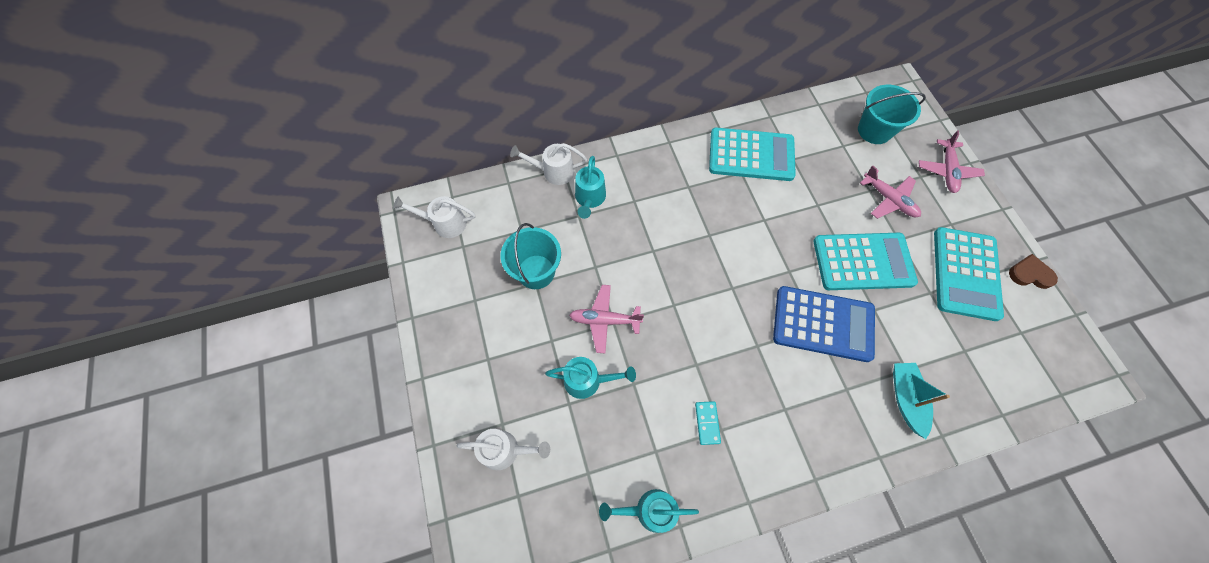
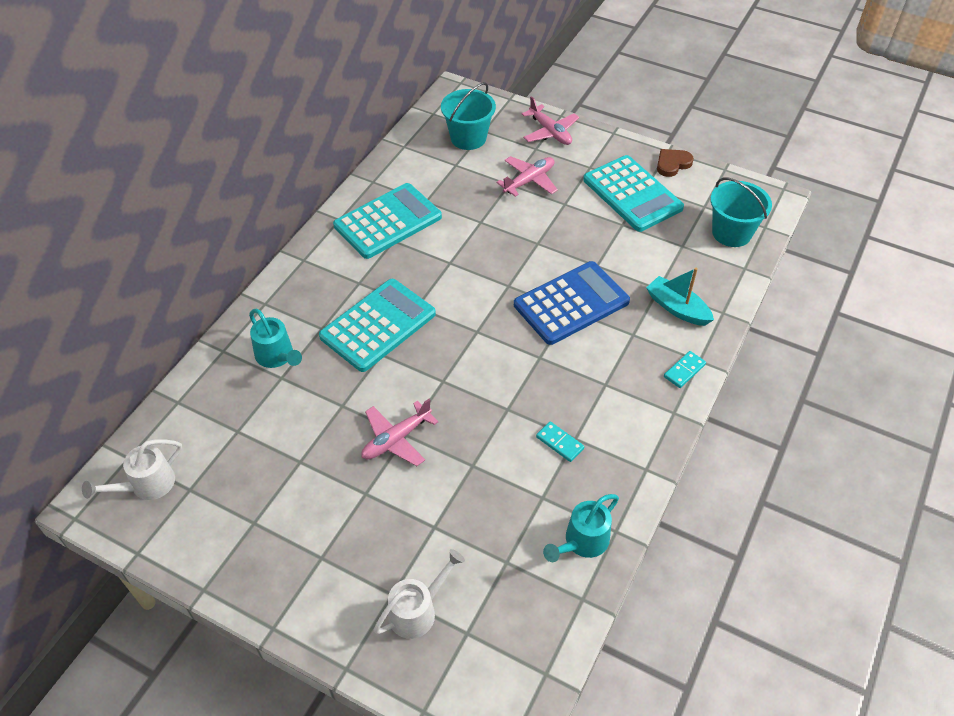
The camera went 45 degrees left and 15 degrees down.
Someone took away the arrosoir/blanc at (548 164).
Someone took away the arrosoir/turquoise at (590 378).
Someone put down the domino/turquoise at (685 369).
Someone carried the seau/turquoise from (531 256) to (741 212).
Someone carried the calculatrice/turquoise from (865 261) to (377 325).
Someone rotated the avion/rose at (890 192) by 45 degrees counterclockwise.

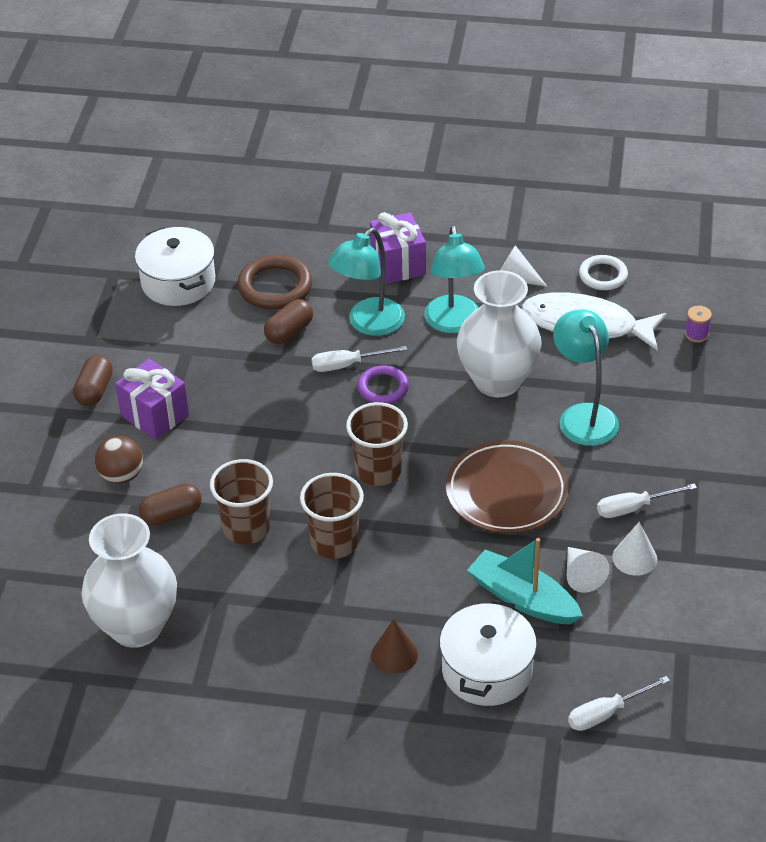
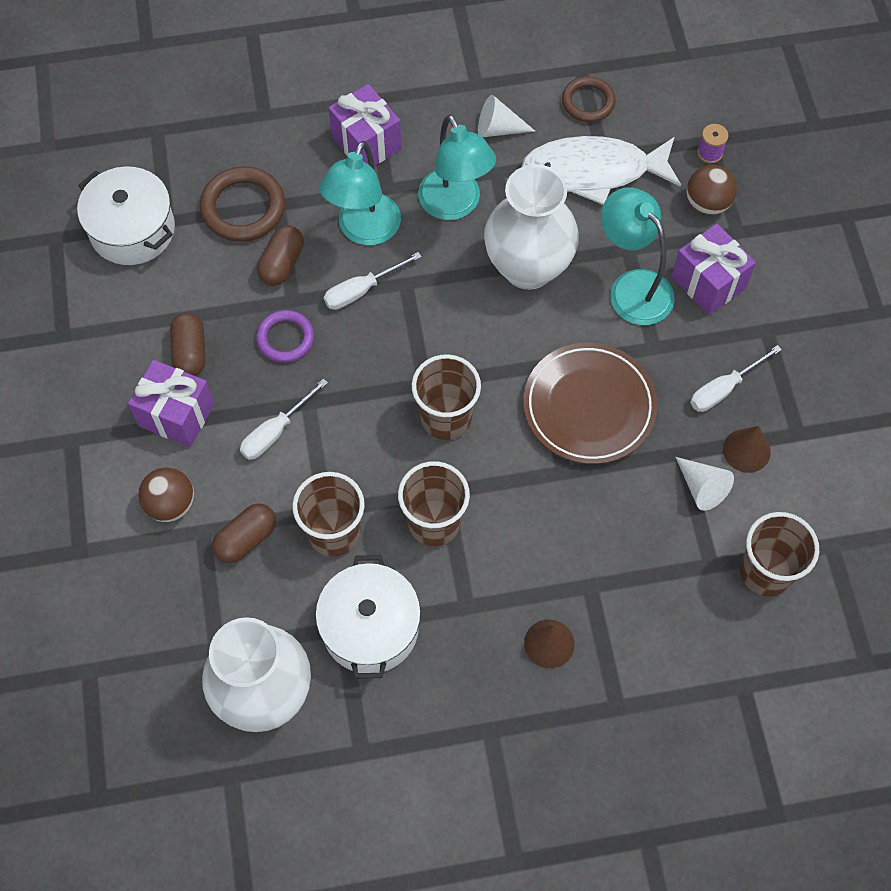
The camera went 20 degrees left and 20 degrees up.
Someone took away the bateau/turquoise at (525 581).
Someone put down the cadeau/violet at (714 269).
Someone put down the balle/marron at (711 190).
Someone put down the gobelet/marron at (779 554).
Someone carried the gélule/marron from (93 380) to (187 344).
Someone carried the anneau/violet from (383 385) to (285 336).
Someone carried the marmite/blanc from (488 652) to (368 617).
Someone carried the tournevis/blanc from (619 703) to (284 419).
Someone repainted the anneau/blanc at (603 272), which became the anneau/marron at (589 99).
Someone repainted the cône/blanc at (634 549), which became the cône/marron at (747 449).

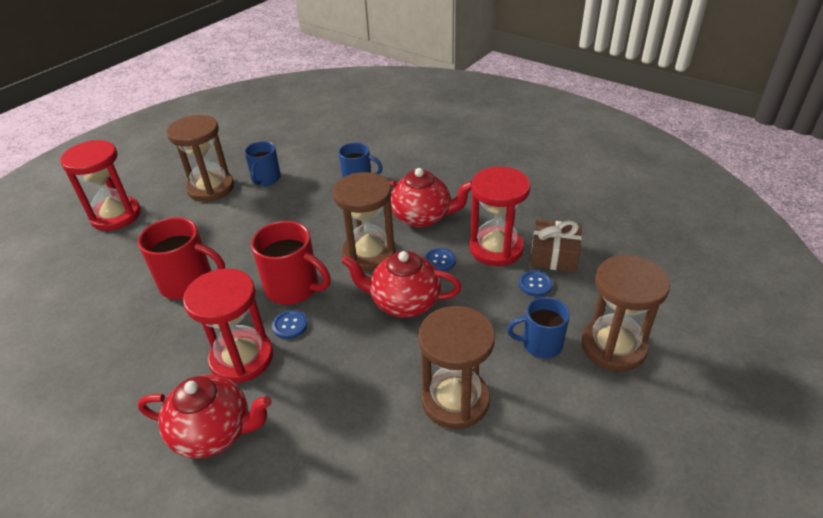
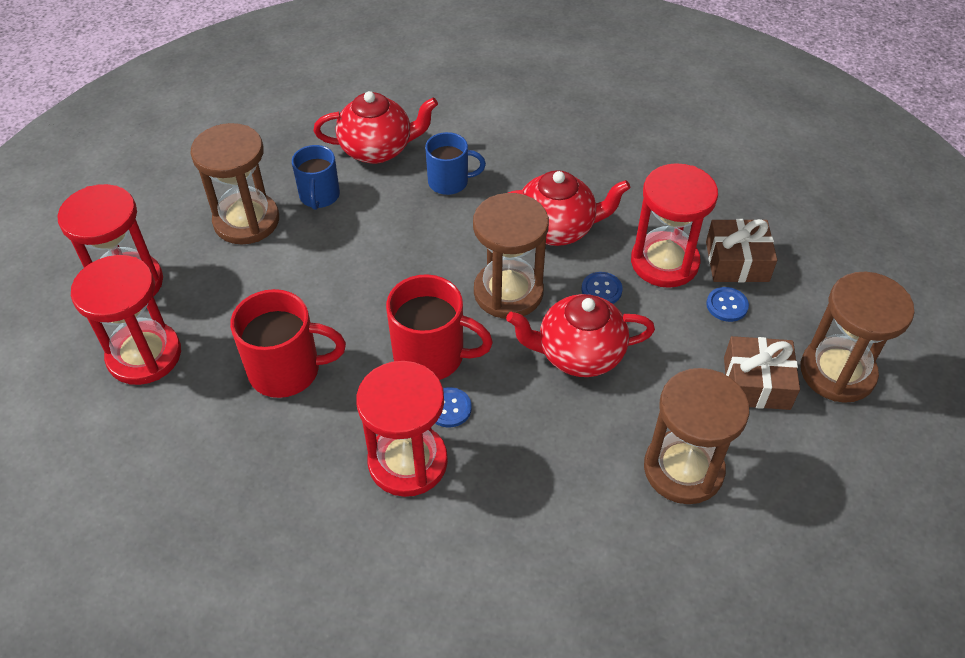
The camera went 15 degrees left and 10 degrees up.
Someone put down the sablier/rouge at (126 320).
Someone carried the théière/rouge from (205 416) to (375 127).
Someone swapped the tasse/bleu at (538 327) for the cadeau/marron at (762 373).

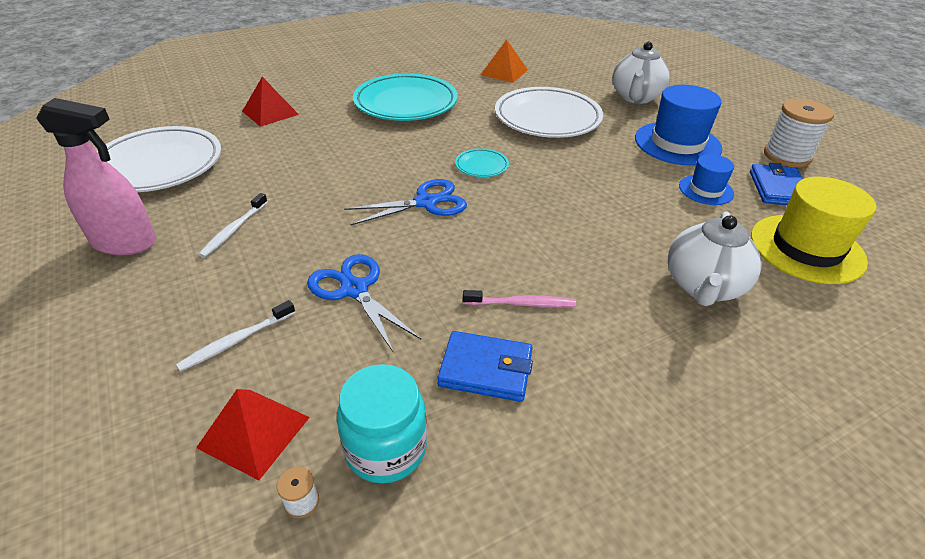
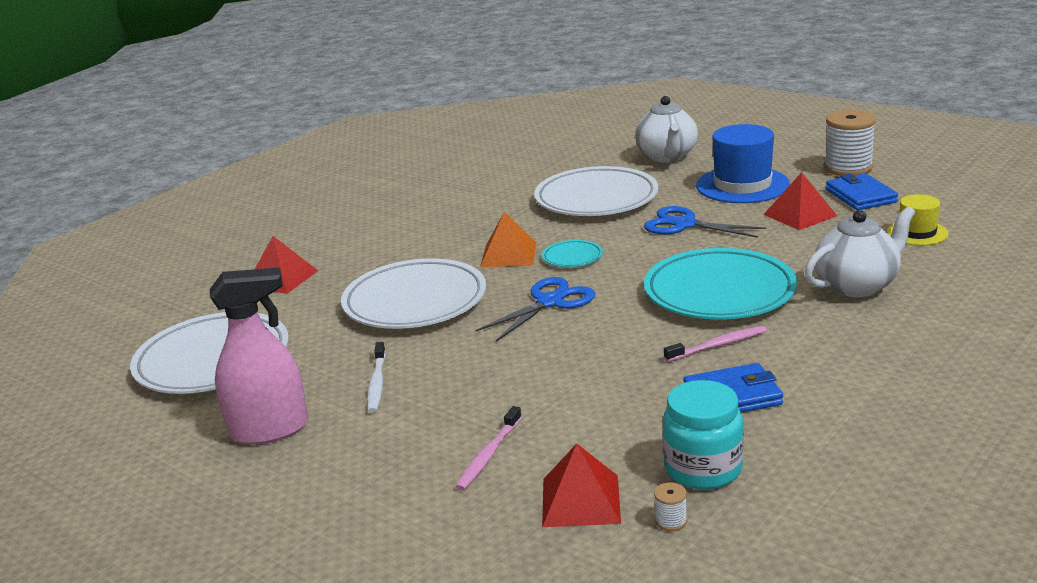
The camera went 20 degrees left and 15 degrees down.
Someone put down the assiette/blanc at (413 293).
Someone carried the ciseaux/bleu from (364 303) to (705 222).
Someone carried the assiette/turquoise from (405 97) to (720 284).
Someone carried the pyramide/orange from (504 61) to (508 240).
Someone swapped the chapeau/bleu at (706 179) for the pyramide/rouge at (800 201).
Someone repainted the brosse à dents/blanc at (235 336), which became the brosse à dents/rose at (488 448).
Someone rotated the théière/blanc at (715 259) by 120 degrees counterclockwise.
Someone scaled the chapeau/jaune at (813 230) by 0.56.

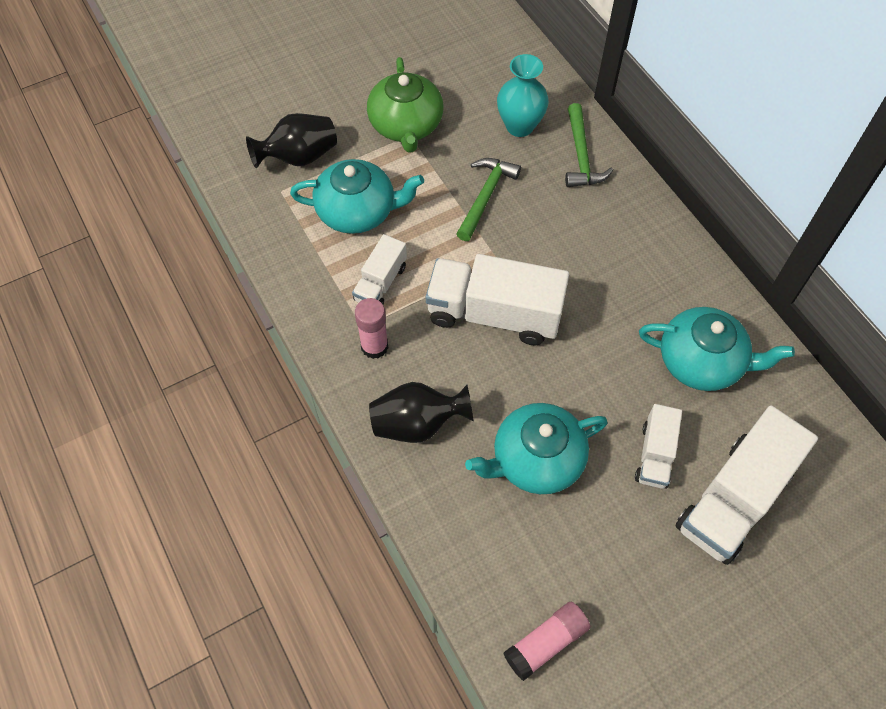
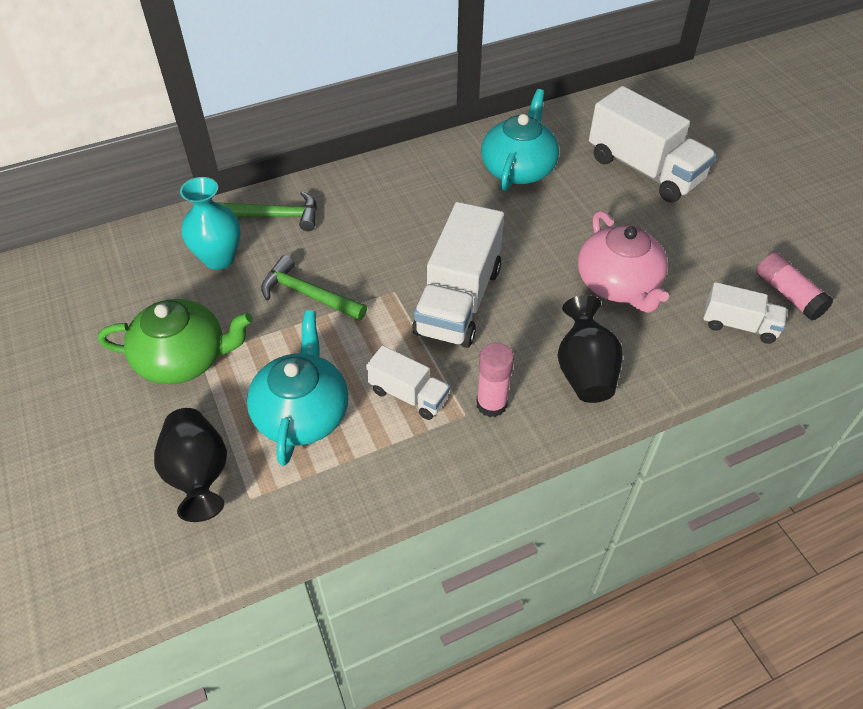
The camera went 85 degrees left and 10 degrees down.
Someone carried the camion/blanc from (658 446) to (745 313).
Someone repainted the théière/turquoise at (536 448), which became the théière/rose at (623 262).

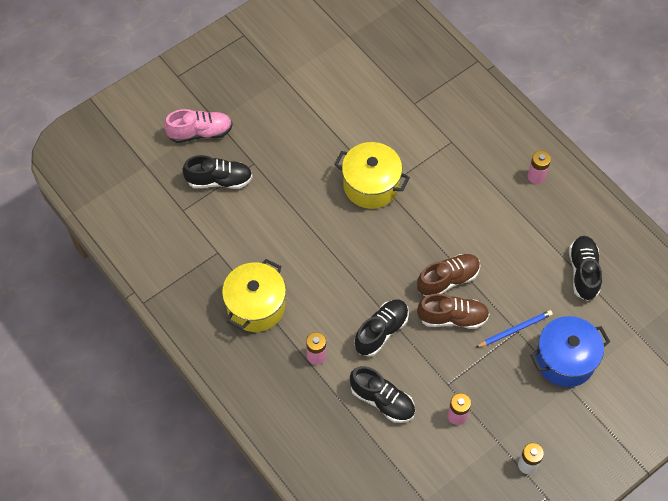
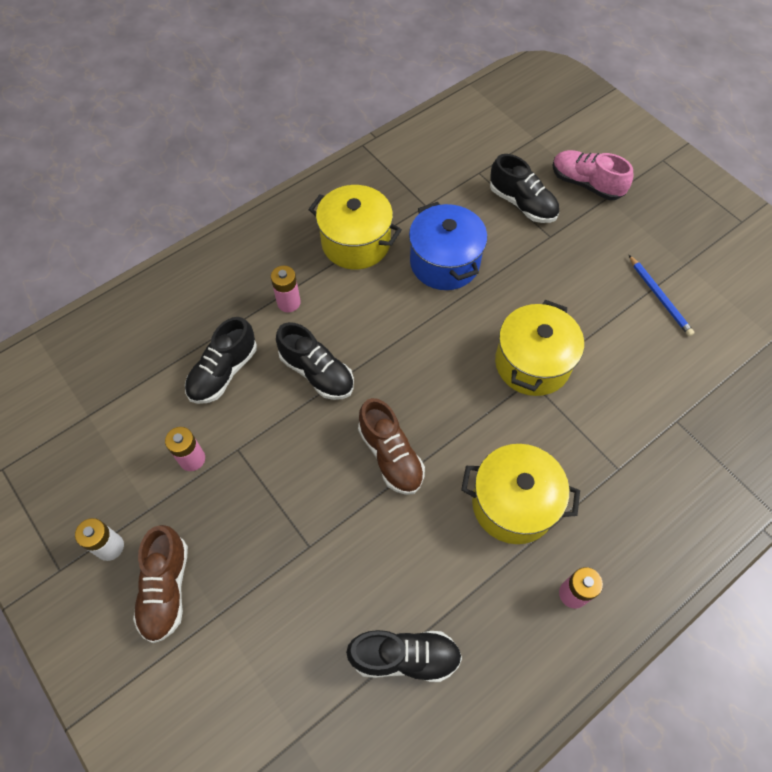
The camera went 90 degrees right and 0 degrees up.
Someone put down the marmite/jaune at (520 494).
Someone carried the chaussure/marron from (453 311) to (160 584).
Someone carried the crayon/bleu from (514 329) to (662 295).
Someone carried the marmite/bleu from (570 351) to (448 246).
Someone rotated the chaussure/rose at (198 126) by 135 degrees clockwise.
Someone rotated the chaussure/noir at (217 172) by 45 degrees counterclockwise.

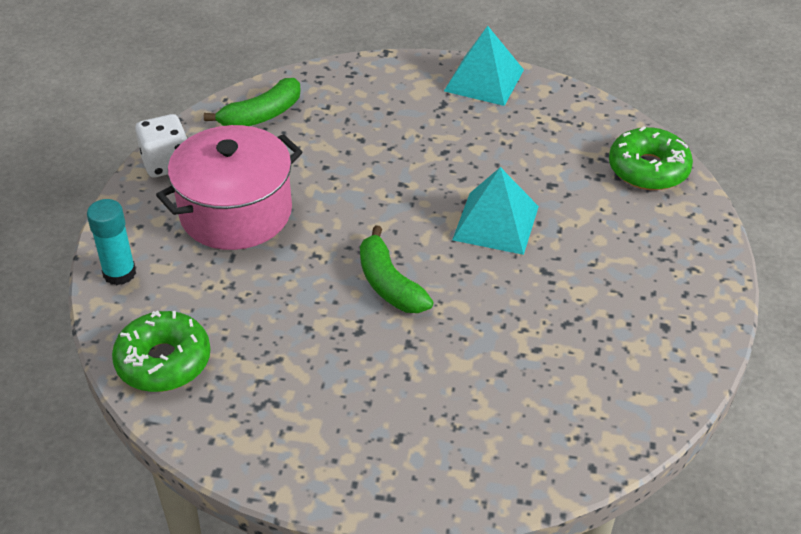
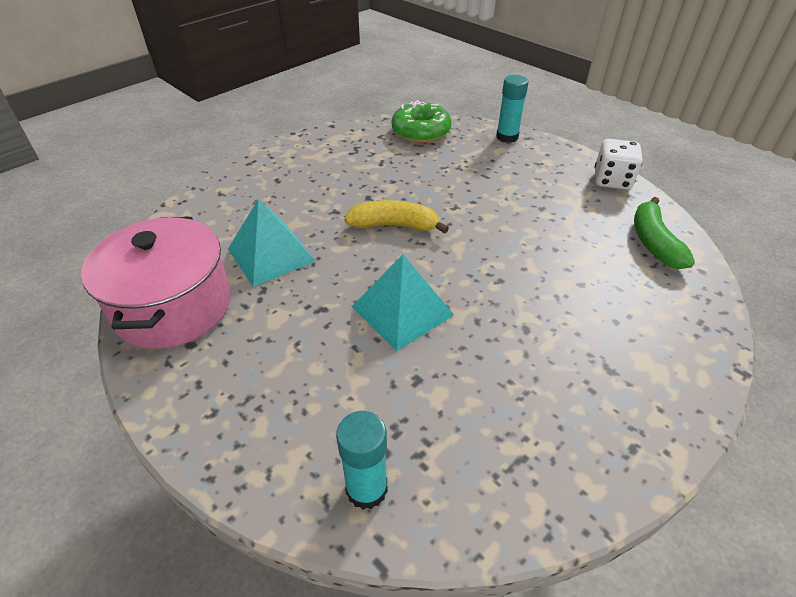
The camera went 125 degrees right and 0 degrees up.
Someone carried the marmite/rose from (229 187) to (156 283).
Someone carried the pyramide/turquoise from (484 66) to (271 243).
Someone swapped the beignet/vert at (651 158) for the bâton de colle/turquoise at (362 460).
Someone repainted the banane/vert at (396 269), which became the banane/jaune at (396 217).

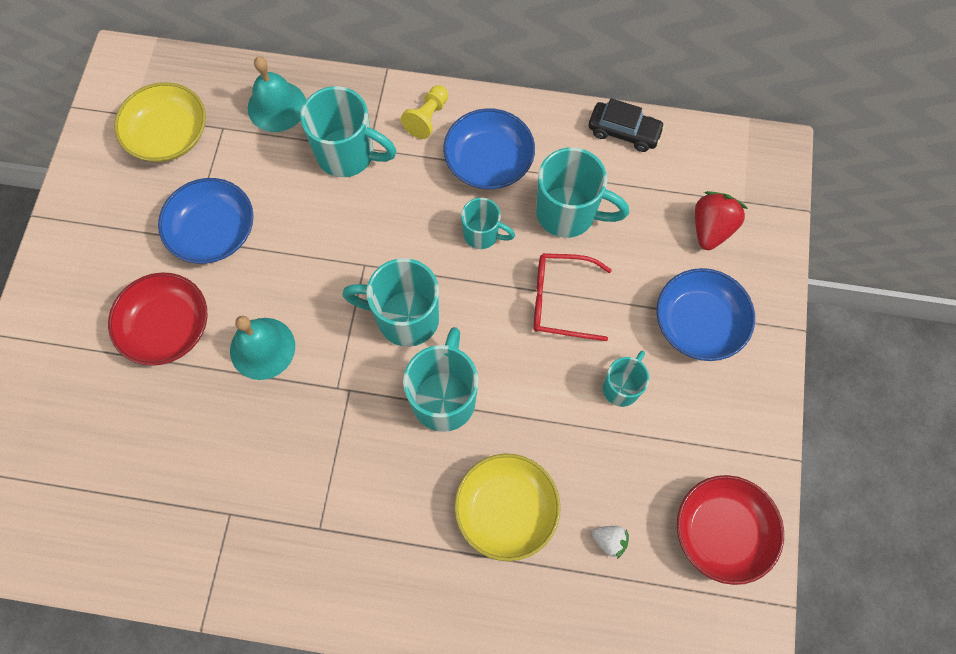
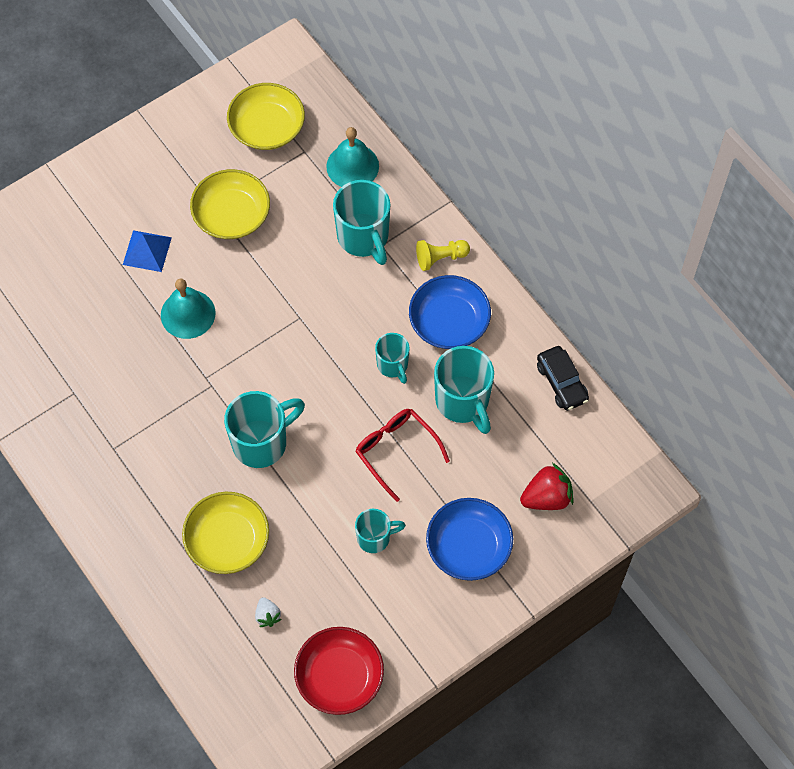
The camera went 45 degrees right and 5 degrees down.
Someone took away the tasse/turquoise at (391 302).
Someone swapped the bol/rouge at (158 319) for the pyramide/bleu at (147 251).
Someone repainted the bol/bleu at (206 221), which became the bol/jaune at (230 204).

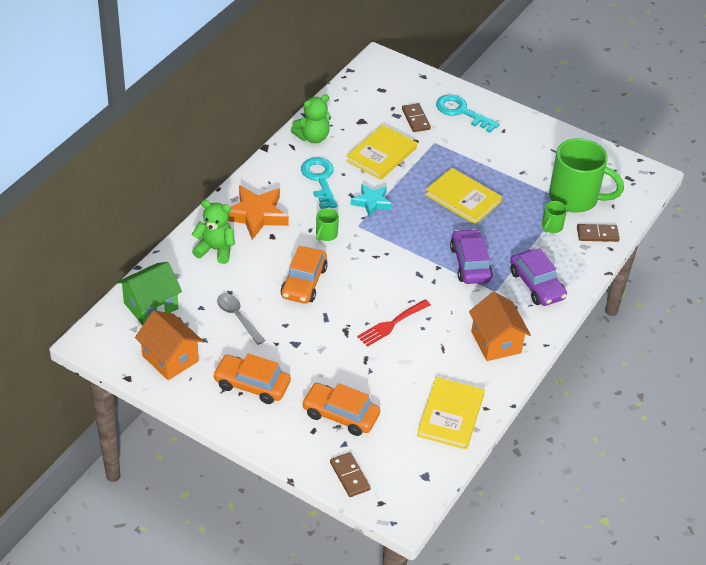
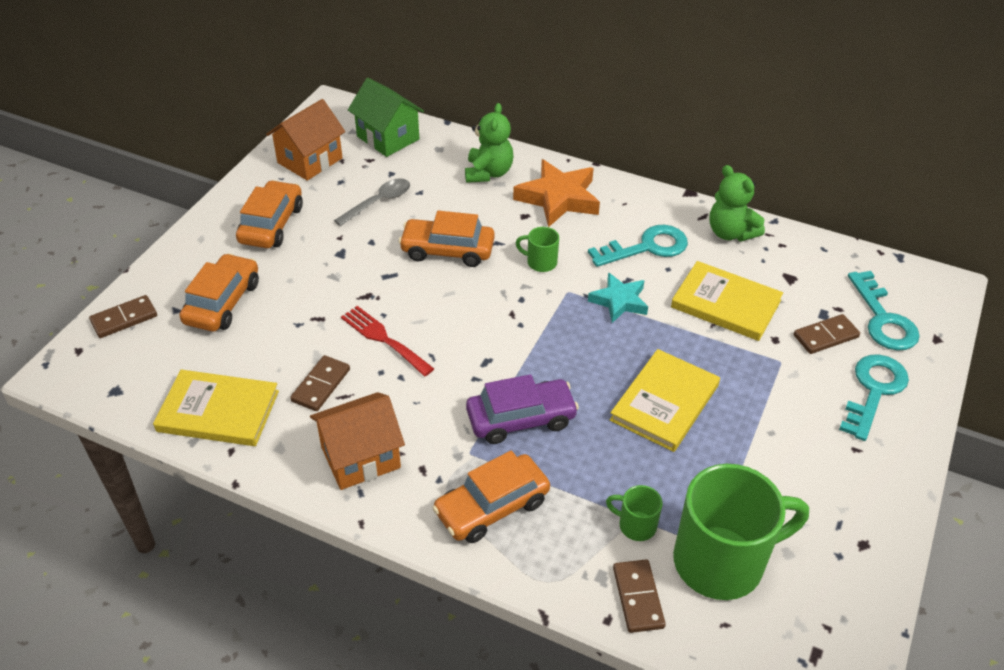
The camera went 85 degrees right and 0 degrees up.
Someone put down the domino/marron at (320 383).
Someone put down the clé/turquoise at (884 311).
Someone repainted the voiture/violet at (538 277), which became the voiture/orange at (491 496).
Someone rotated the tasse/vert at (586 175) by 120 degrees counterclockwise.

